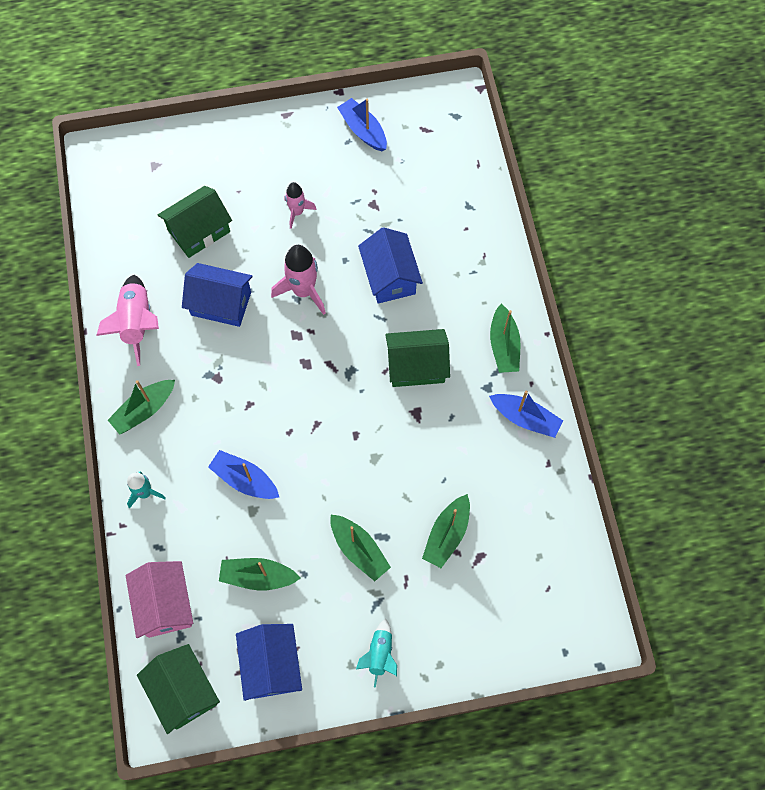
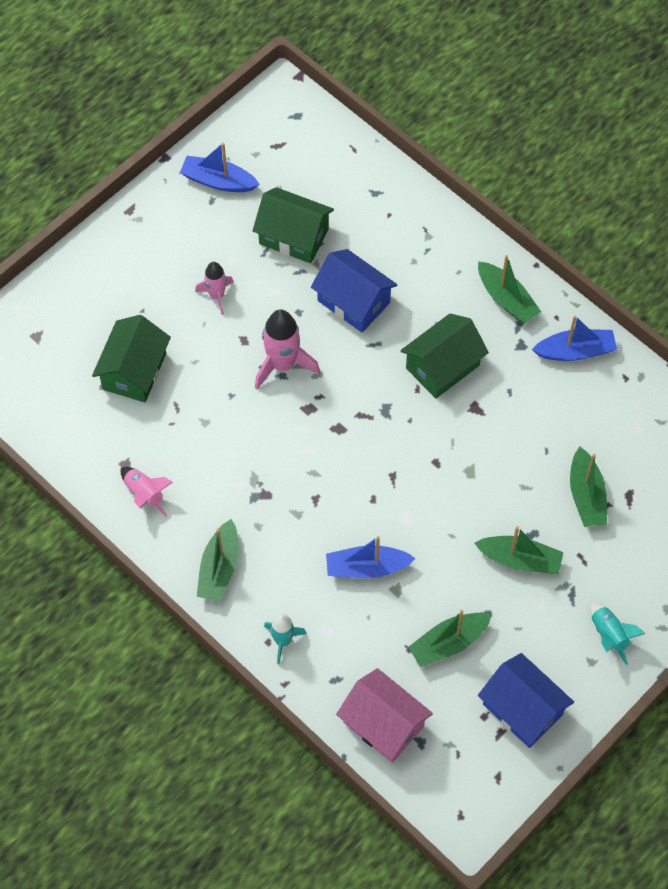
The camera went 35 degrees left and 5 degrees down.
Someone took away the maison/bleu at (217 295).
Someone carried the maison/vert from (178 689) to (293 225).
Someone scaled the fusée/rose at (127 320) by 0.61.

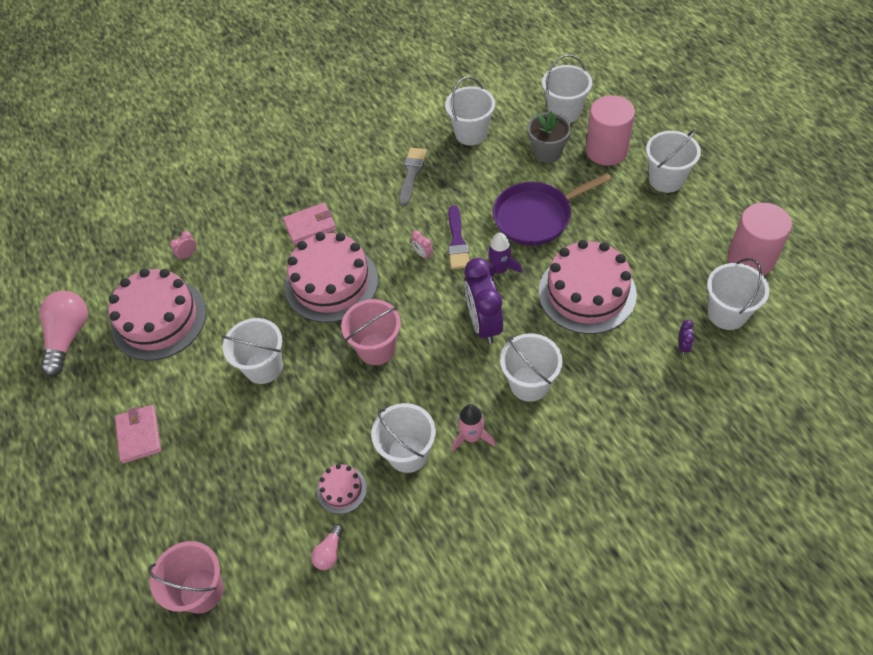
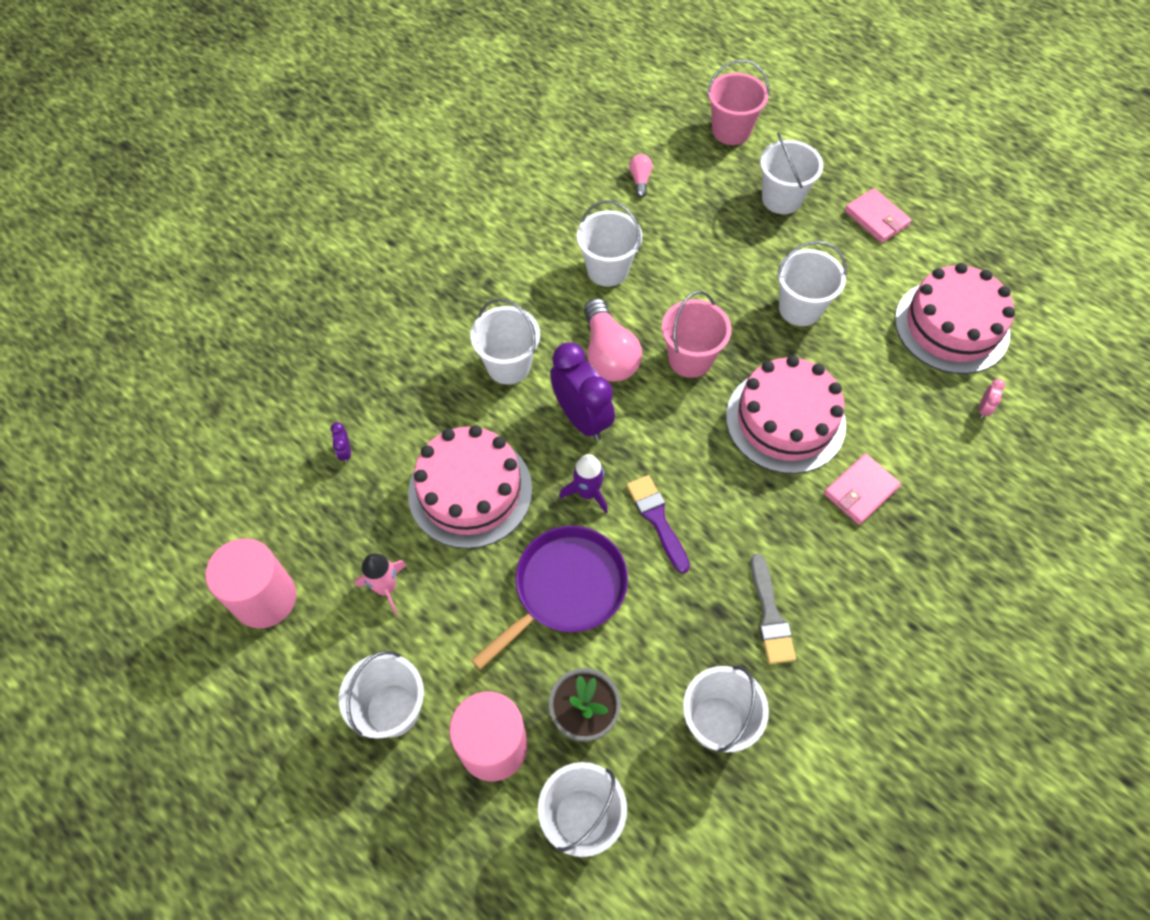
The camera went 155 degrees right and 5 degrees up.
Someone took away the gâteau/rose at (342 489).
Someone took away the réveil/rose at (422 245).
Someone carried the ampoule/rose from (63 334) to (613 340).
Someone carried the fusée/rose from (474 427) to (381 584).
Someone carried the seau/blanc from (738 294) to (791 173).

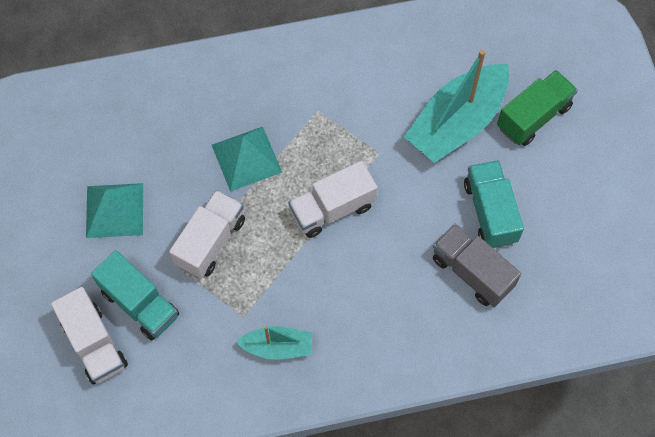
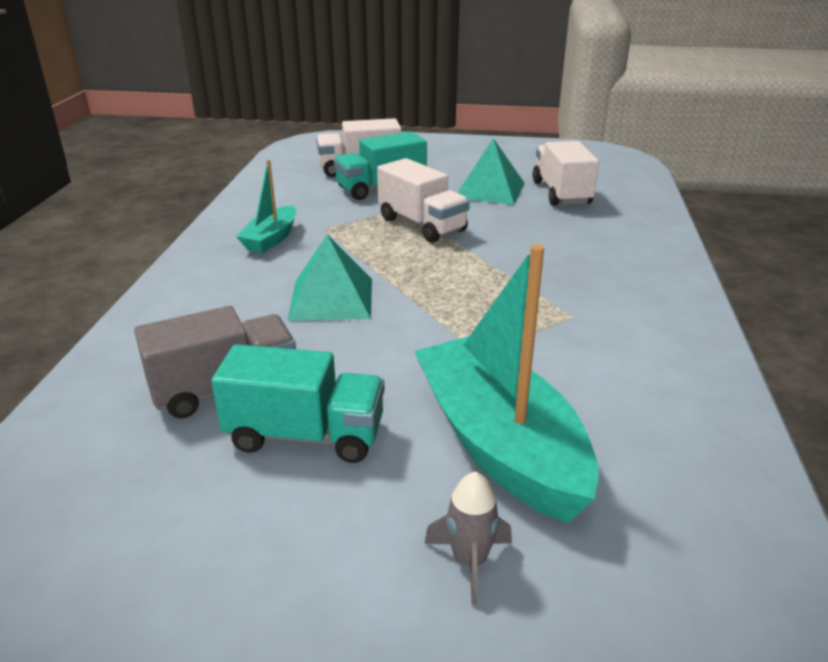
The camera went 110 degrees right and 35 degrees down.
Someone carried the pyramide/turquoise from (247 159) to (329 278).
Someone carried the camion/blanc from (332 199) to (566 173).
Someone swapped the camion/vert at (537 108) for the fusée/gris at (468 538).

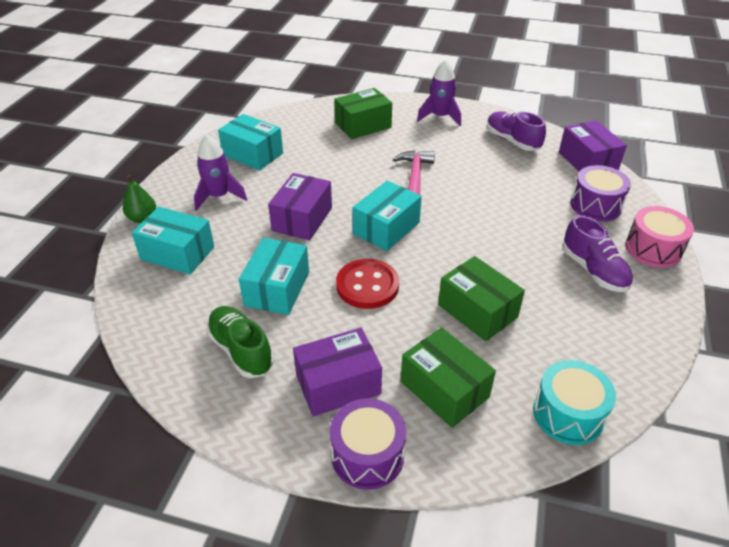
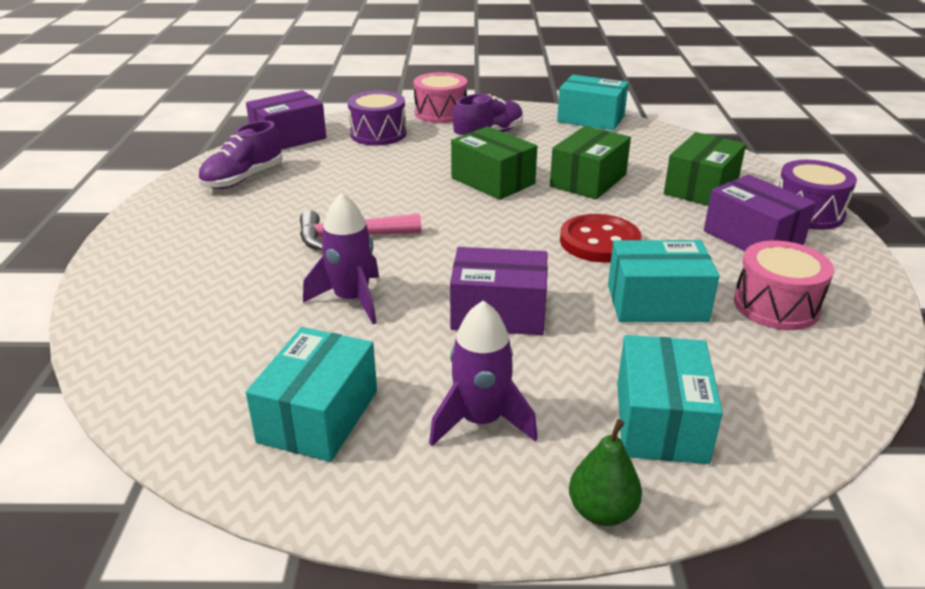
The camera went 105 degrees left and 10 degrees down.
Someone took away the tambour/turquoise at (574 402).
Someone carried the boîte/vert from (363 113) to (494 163).
Someone carried the boîte/turquoise from (387 215) to (592 103).
Someone carried the fusée/violet from (439 92) to (341 258).
Someone swapped the chaussure/vert at (240 342) for the tambour/rose at (784 285).

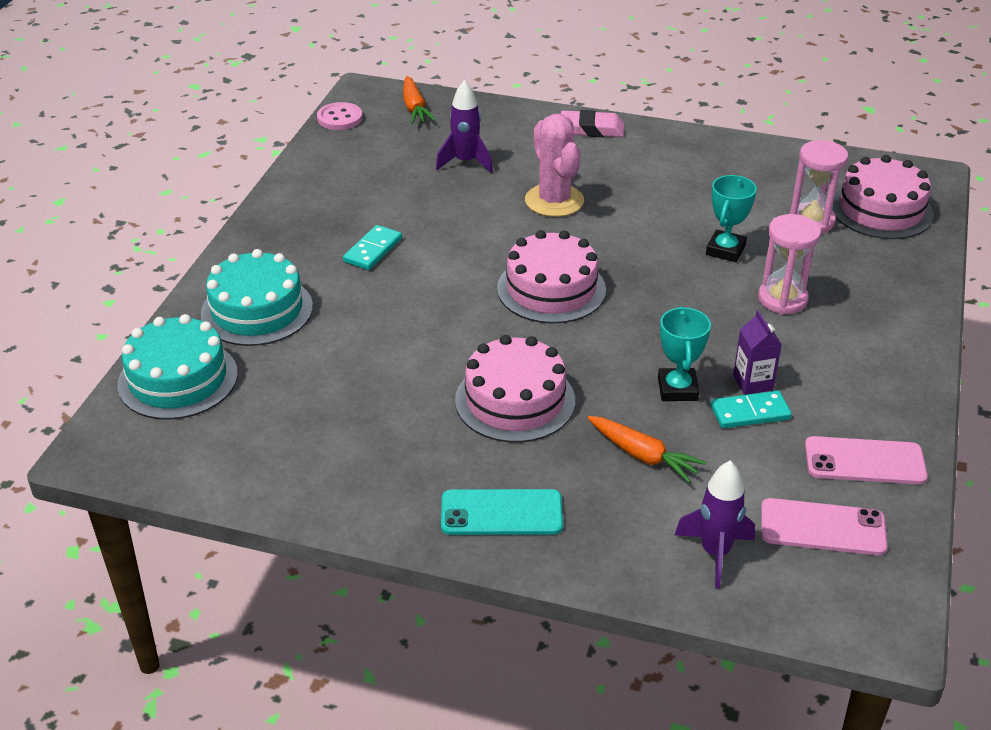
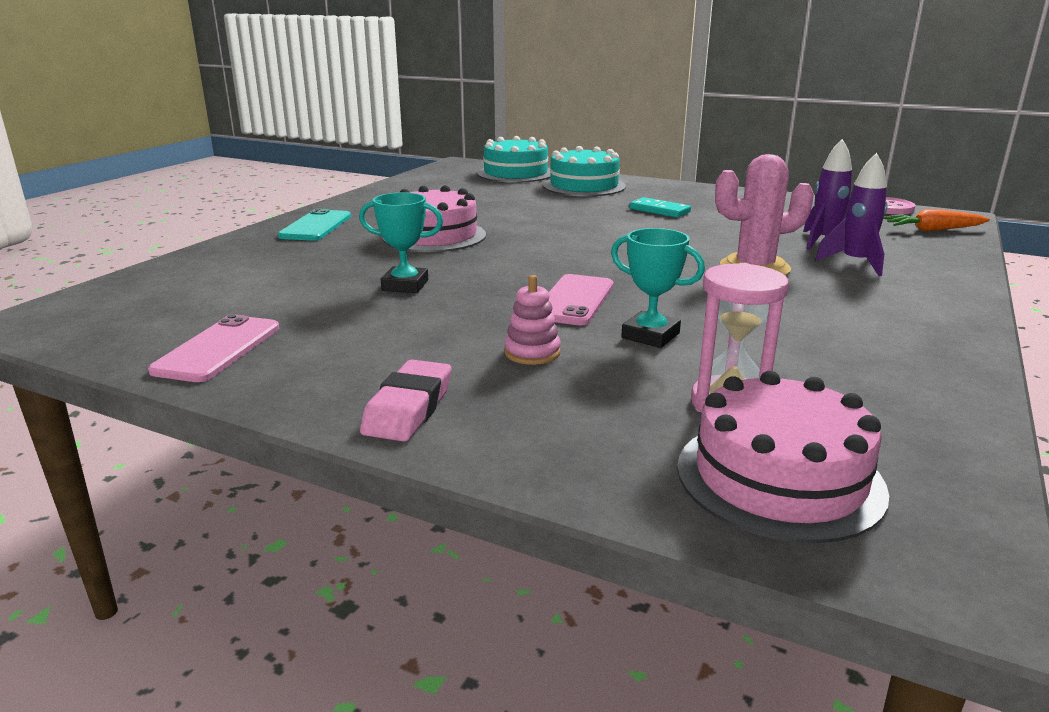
The camera went 100 degrees right and 15 degrees down.
Someone took away the gâteau/rose at (551 277).
Someone took away the carotte/orange at (646 449).
Someone took away the domino/turquoise at (751 409).
Someone took away the brique de lait/violet at (757 352).
Someone carried the gomme/rose from (593 123) to (405 400).
Someone carried the fusée/violet from (715 525) to (851 214).
Someone carried the téléphone/rose from (824 527) to (580 299).
Someone swapped the sablier/rose at (789 264) for the jouet à empiler/rose at (532 320).

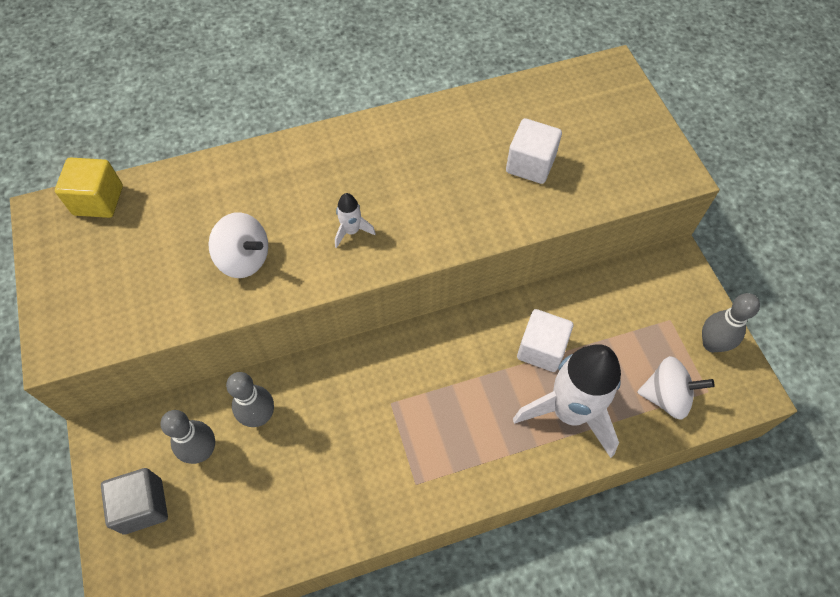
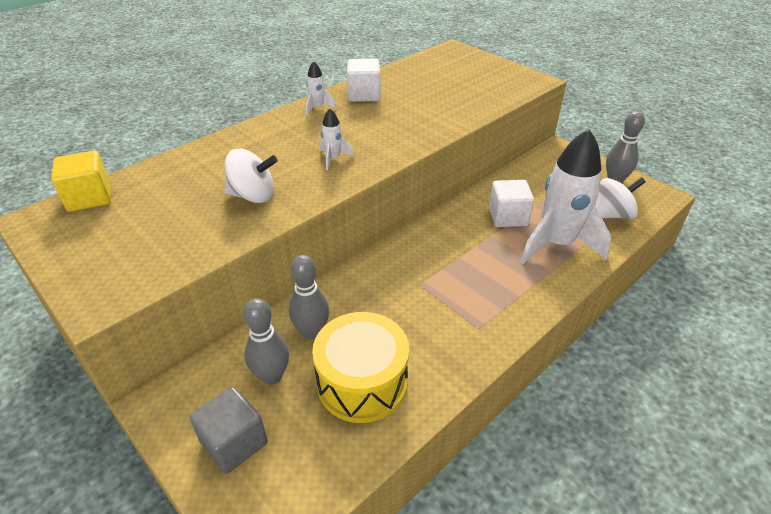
The camera went 25 degrees left and 20 degrees down.
Someone put down the fusée/blanc at (321 88).
Someone put down the tambour/jaune at (360 367).
Someone carried the cube/blanc from (534 151) to (363 80).

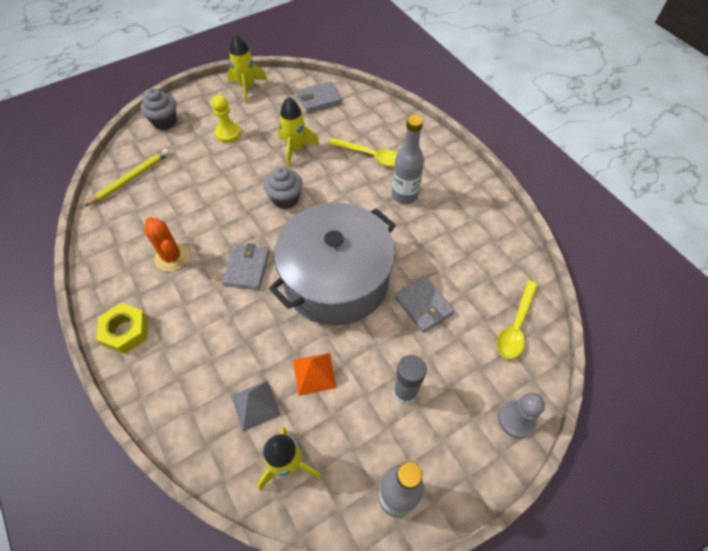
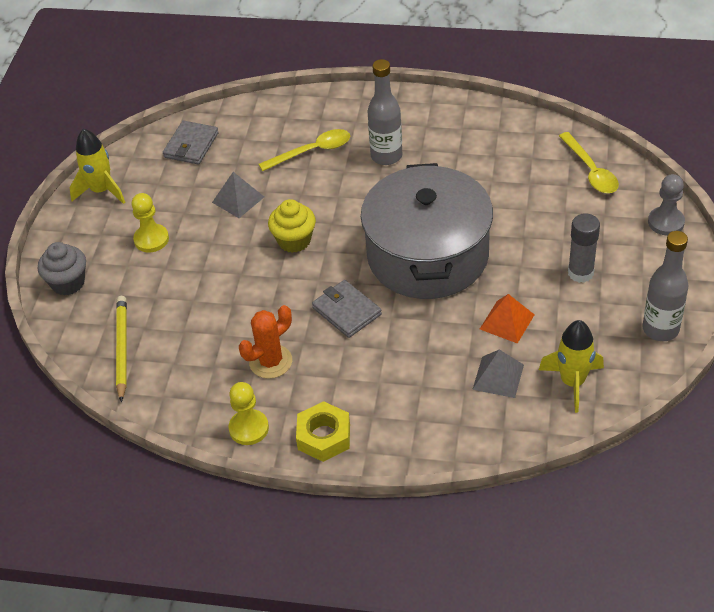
The camera went 45 degrees left and 10 degrees down.
Someone took away the portefeuille/gris at (424 304).
Someone put down the pion/jaune at (249 413).
Someone swapped the fusée/jaune at (299 131) for the pyramide/gris at (238 195).
Someone repainted the muffin/gris at (283 187), which became the muffin/jaune at (292 226).
Someone rotated the cactus/orange at (167 244) by 45 degrees counterclockwise.

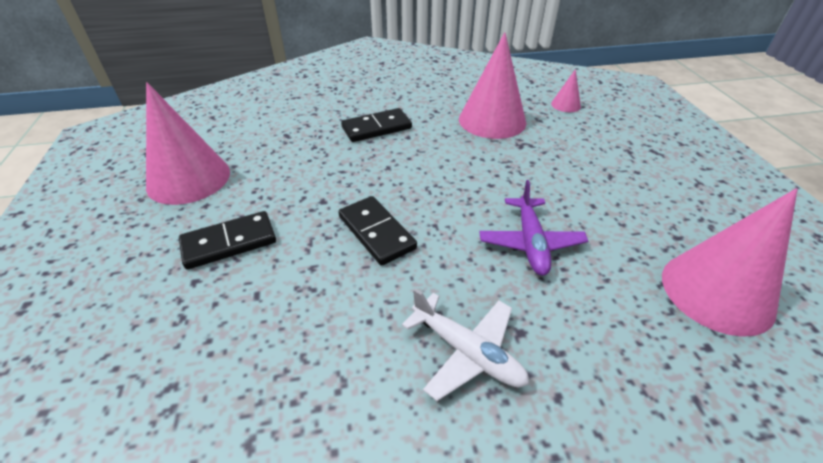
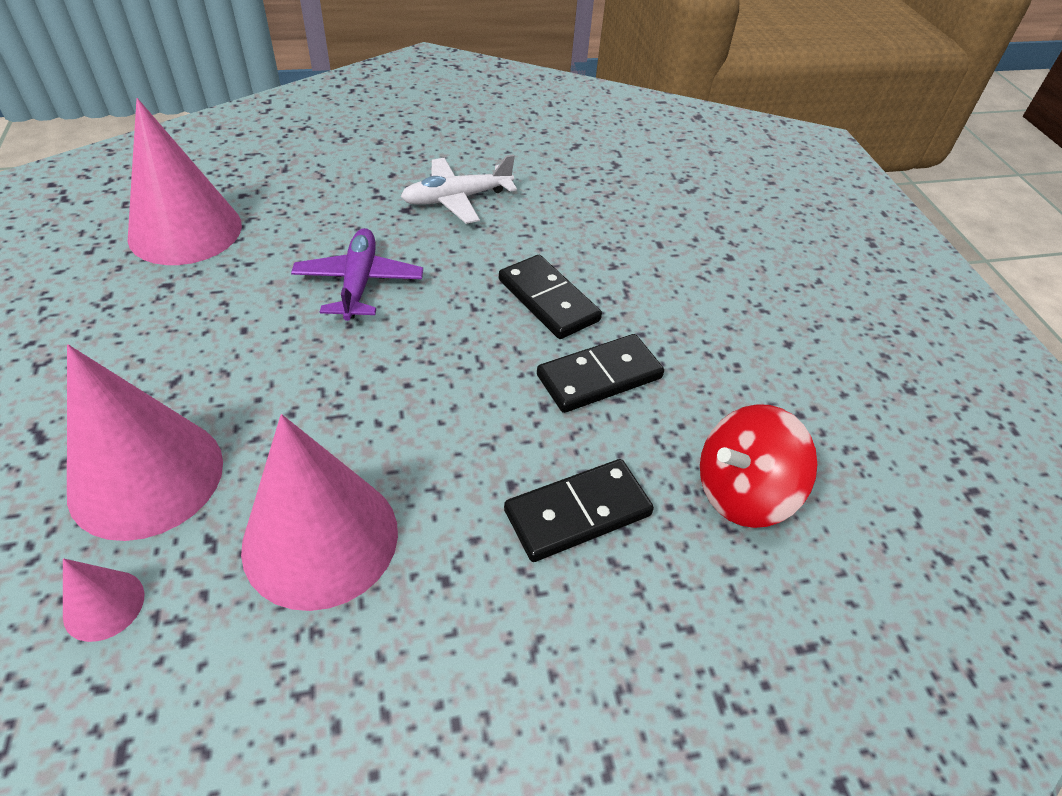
The camera went 175 degrees right and 5 degrees up.
Someone put down the toupie/rouge at (758 466).
Someone carried the cône/rose from (188 143) to (145 443).
Someone carried the domino/noir from (227 240) to (600 373).
Someone rotated the avion/blanc at (465 344) by 60 degrees counterclockwise.

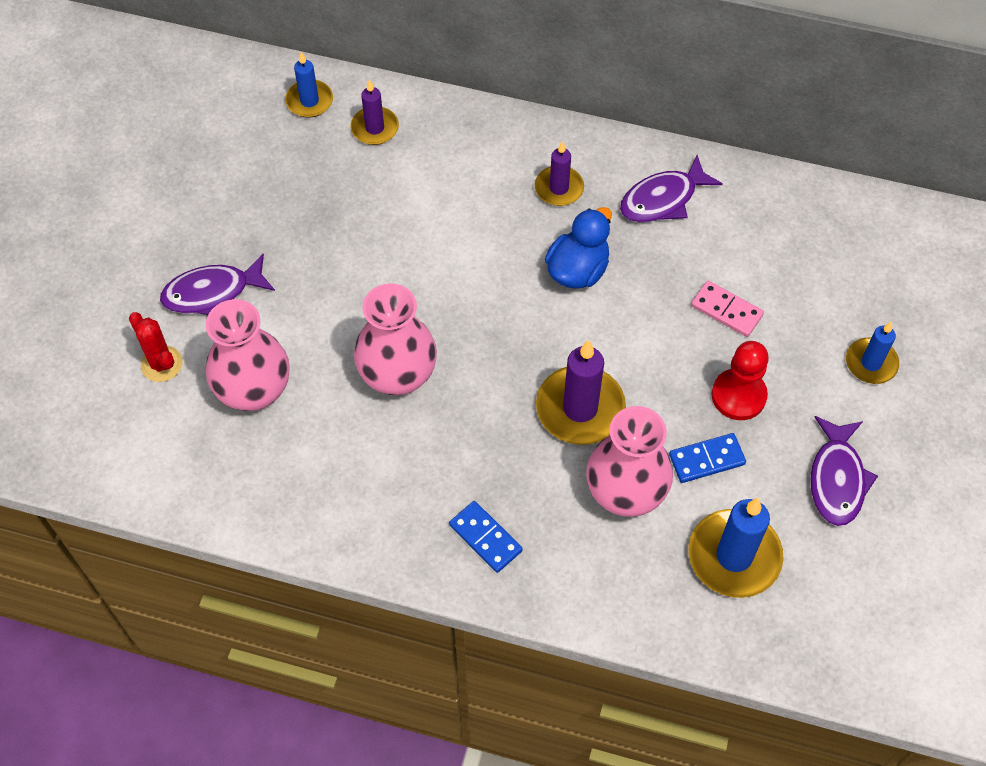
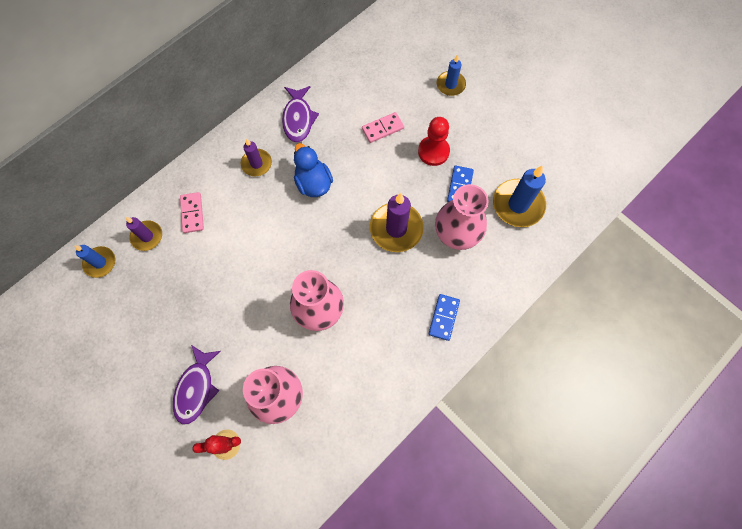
The camera went 60 degrees left and 10 degrees up.
Someone took away the poisson/violet at (844 471).
Someone put down the domino/rose at (192 212).
Someone rotated the domino/bleu at (486 537) by 60 degrees counterclockwise.

